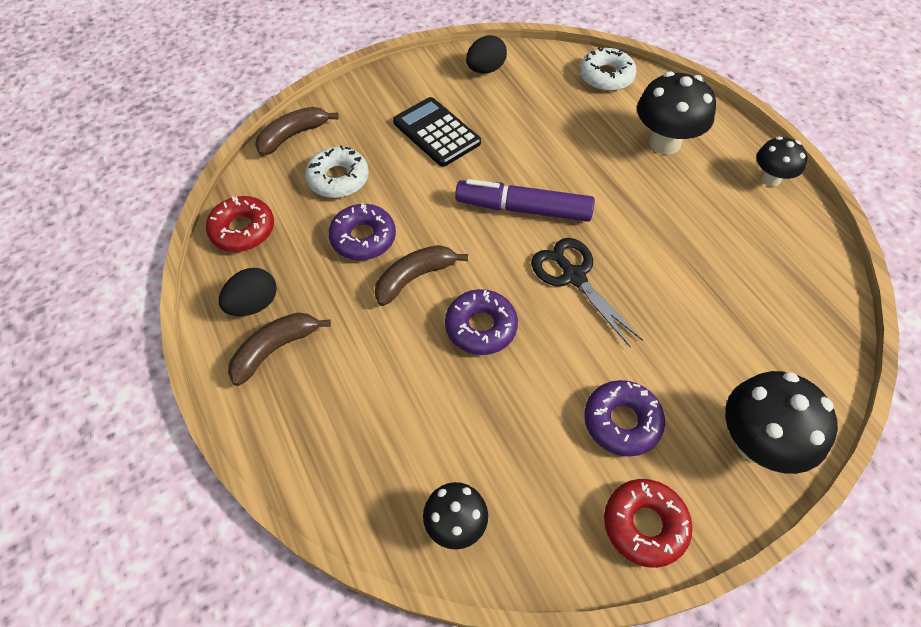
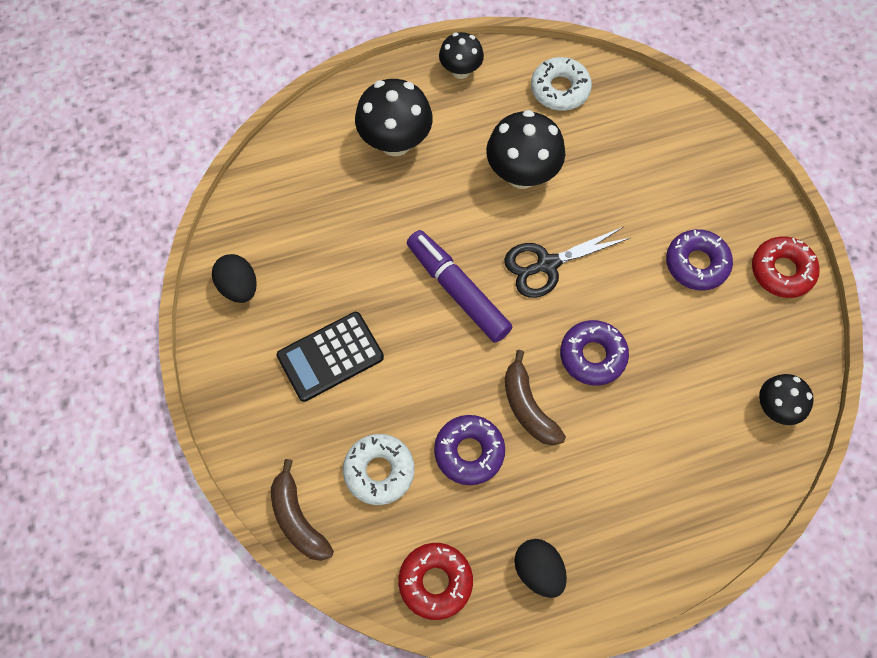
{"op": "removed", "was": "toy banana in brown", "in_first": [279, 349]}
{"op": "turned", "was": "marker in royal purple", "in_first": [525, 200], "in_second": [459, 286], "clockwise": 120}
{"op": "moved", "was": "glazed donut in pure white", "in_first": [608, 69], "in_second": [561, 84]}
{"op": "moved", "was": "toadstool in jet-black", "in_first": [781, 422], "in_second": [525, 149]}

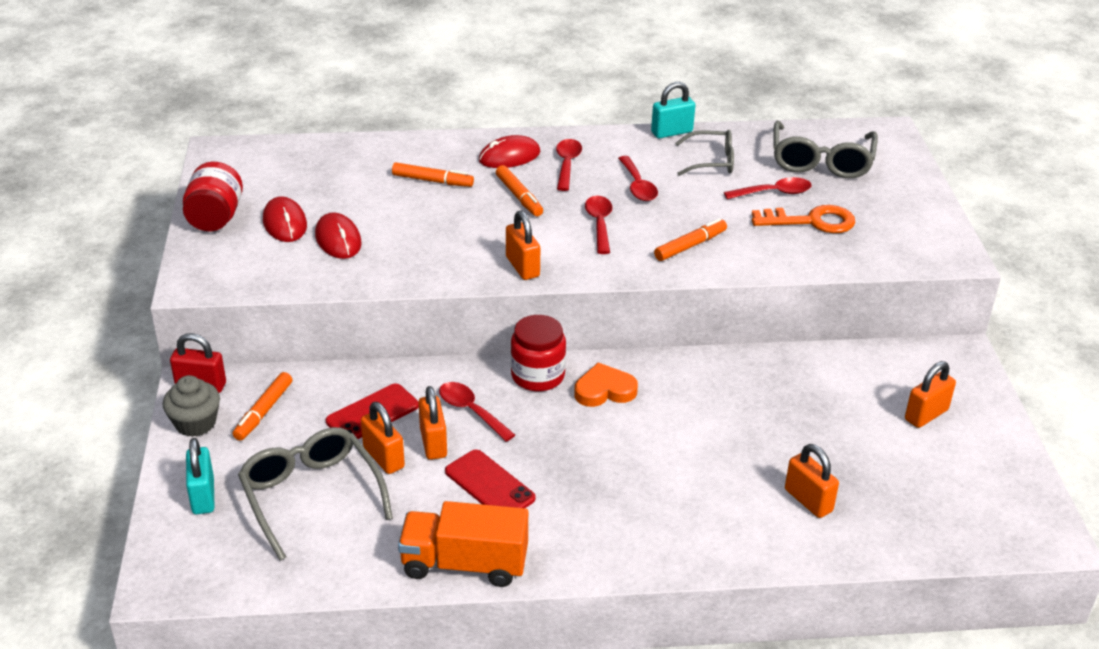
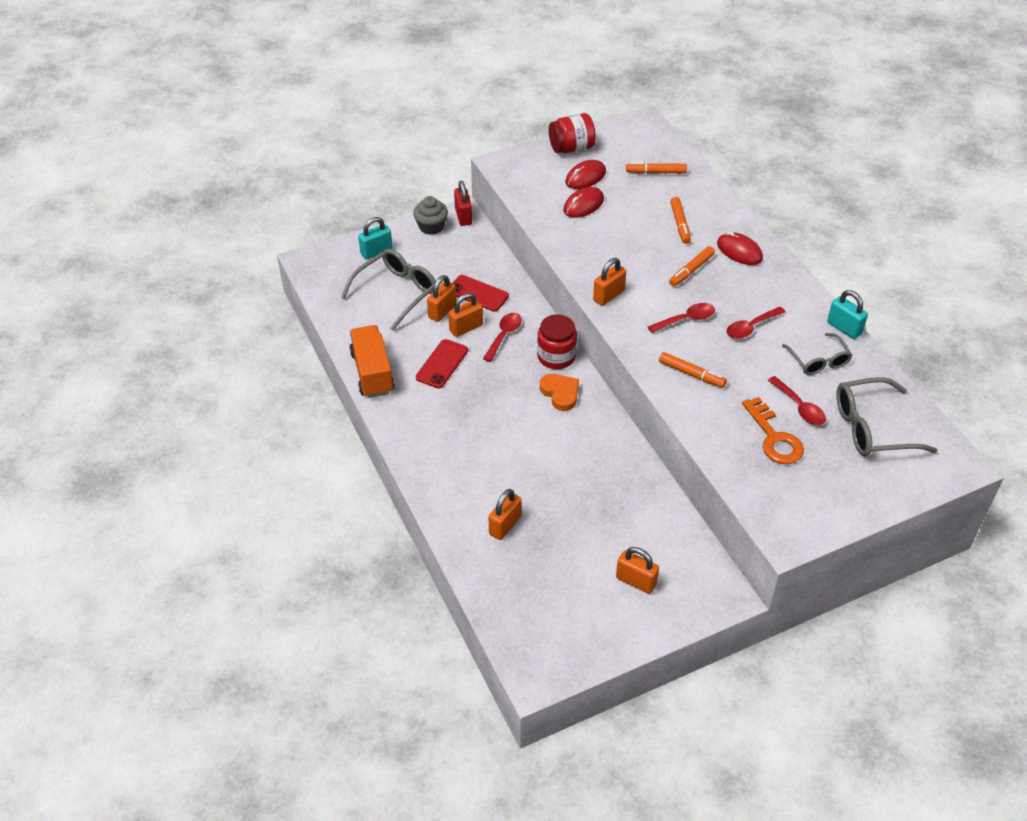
{"op": "moved", "was": "marker in orange-coloured", "in_first": [262, 406], "in_second": [656, 168]}
{"op": "removed", "was": "teaspoon in red", "in_first": [569, 165]}

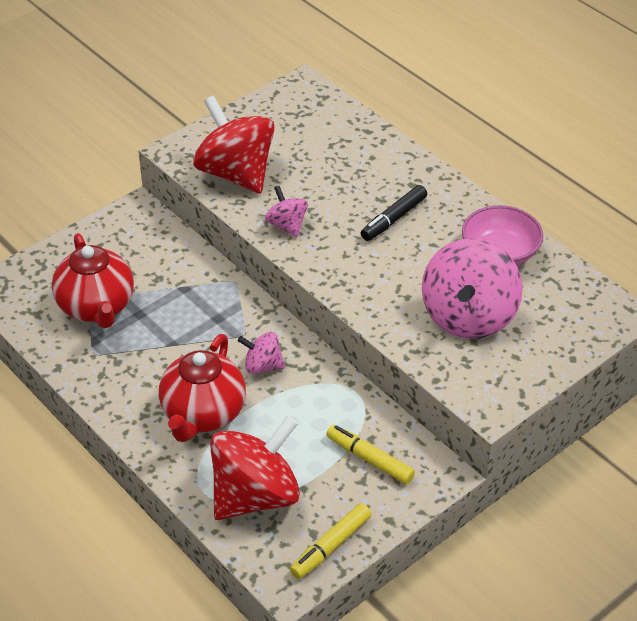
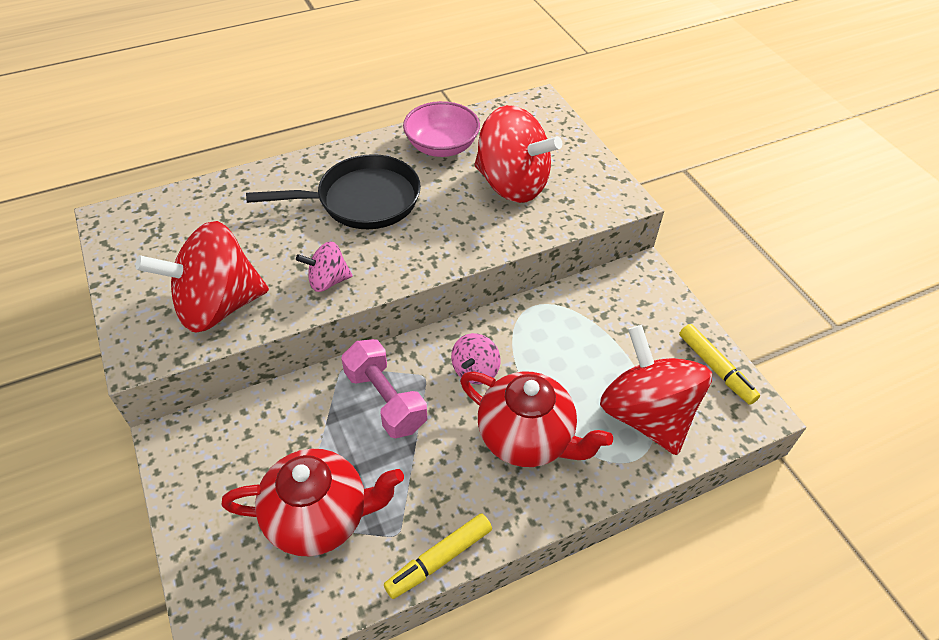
{"op": "moved", "was": "marker in golden", "in_first": [370, 454], "in_second": [438, 556]}
{"op": "replaced", "was": "marker in jet-black", "now": "skillet in jet-black", "in_first": [394, 213], "in_second": [333, 191]}
{"op": "recoloured", "was": "spinning top in rosy", "now": "spinning top in red", "in_first": [472, 288], "in_second": [518, 154]}
{"op": "added", "now": "dumbbell in rosy", "in_second": [384, 388]}

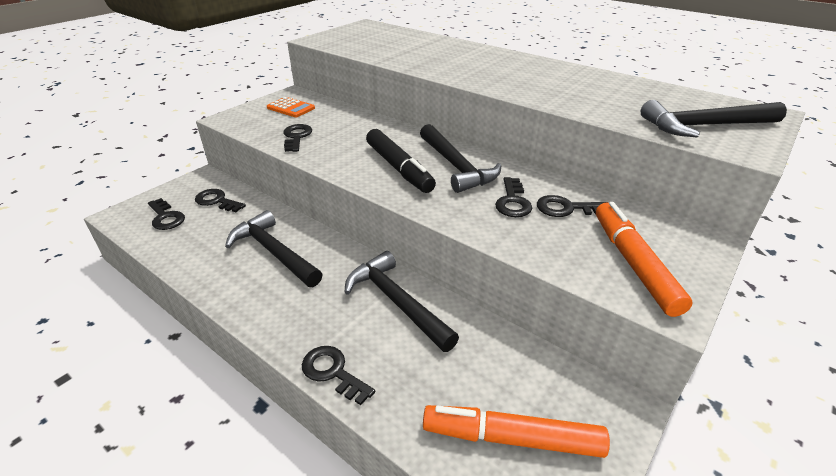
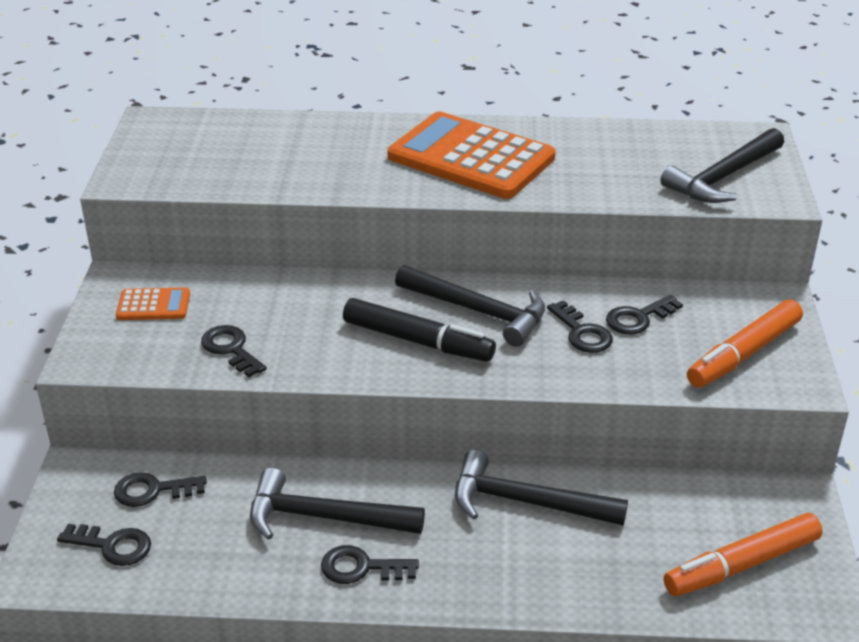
{"op": "moved", "was": "door key in jet-black", "in_first": [338, 375], "in_second": [370, 564]}
{"op": "turned", "was": "marker in orange-coloured", "in_first": [644, 259], "in_second": [745, 343], "clockwise": -90}
{"op": "added", "now": "calculator in orange-coloured", "in_second": [472, 155]}

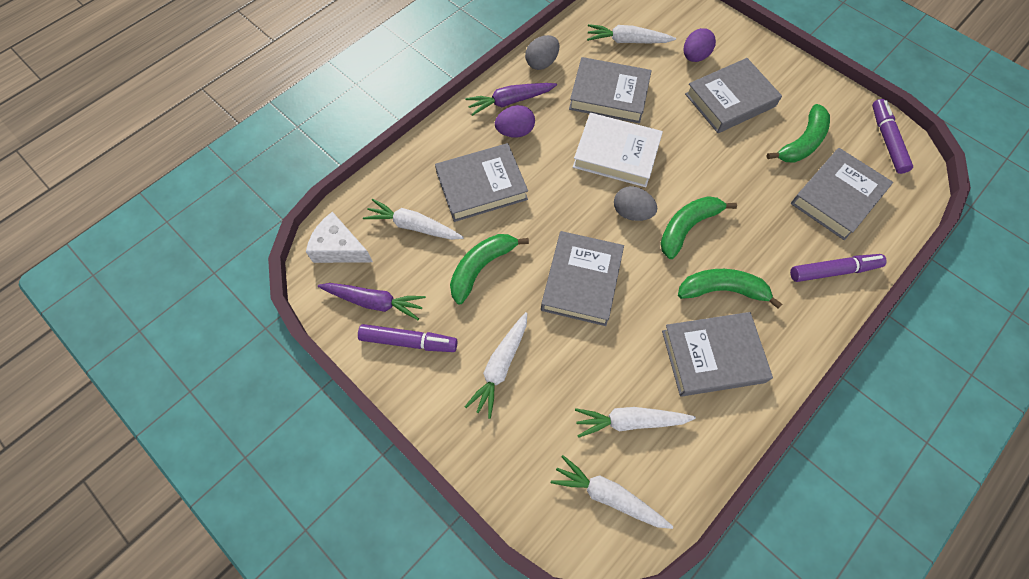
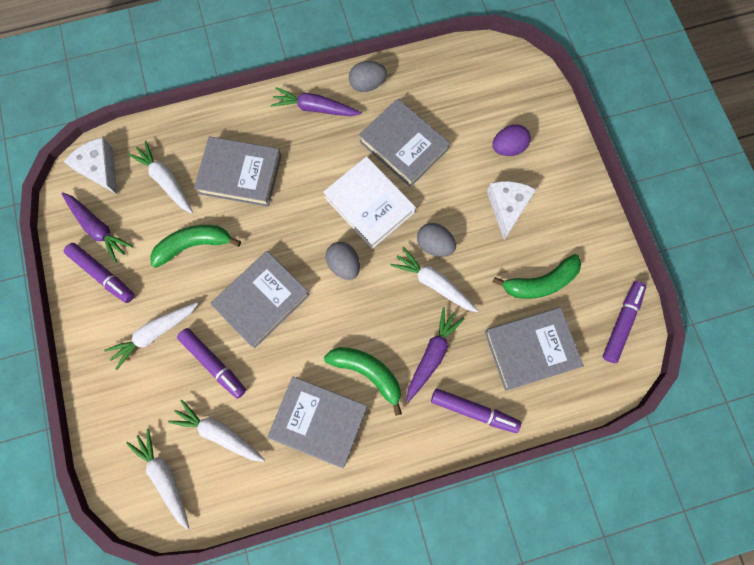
{"op": "removed", "was": "toy egg in royal purple", "in_first": [515, 121]}
{"op": "moved", "was": "toy carrot in pure white", "in_first": [631, 33], "in_second": [434, 279]}
{"op": "removed", "was": "toy banana in green", "in_first": [698, 227]}
{"op": "replaced", "was": "book in gray", "now": "piece of cheese in pure white", "in_first": [733, 95], "in_second": [511, 210]}
{"op": "added", "now": "marker in royal purple", "in_second": [211, 363]}
{"op": "added", "now": "toy carrot in royal purple", "in_second": [436, 354]}
{"op": "added", "now": "toy egg in gray", "in_second": [436, 240]}

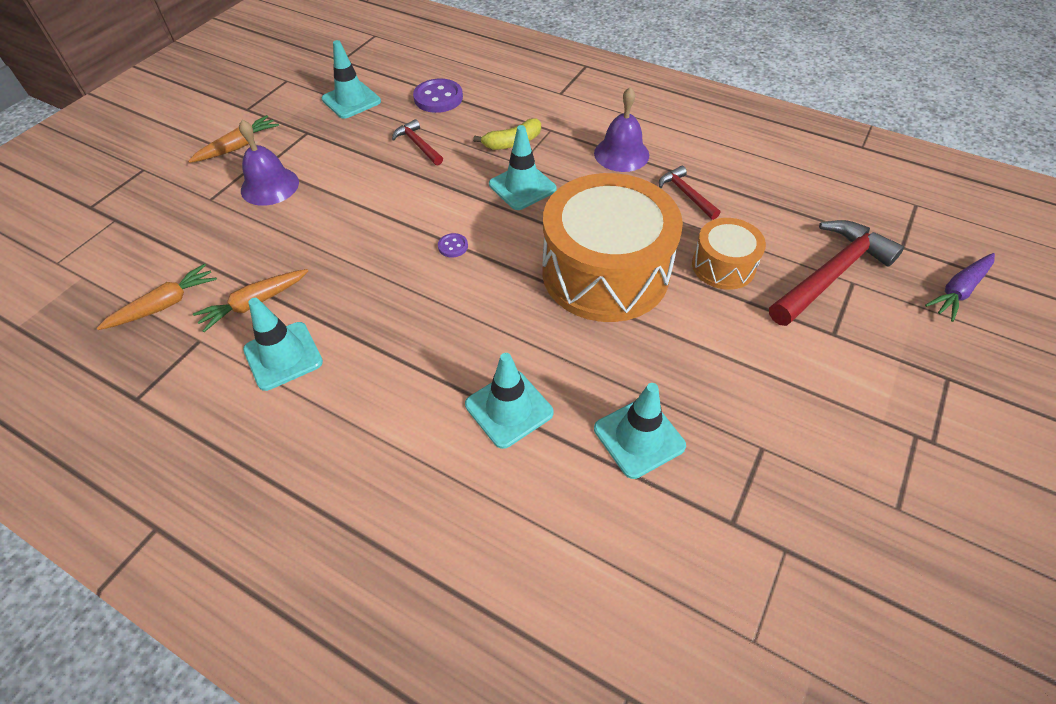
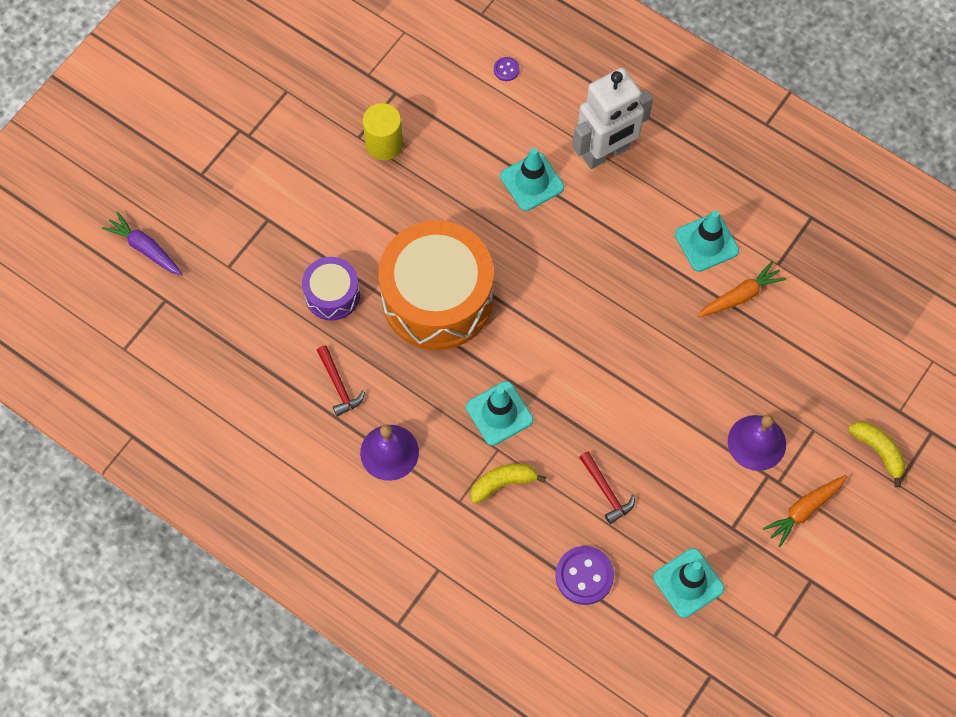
{"op": "removed", "was": "toy carrot in orange-coloured", "in_first": [157, 296]}
{"op": "moved", "was": "sewing button in royal purple", "in_first": [453, 245], "in_second": [507, 69]}
{"op": "removed", "was": "safety cone in aqua", "in_first": [640, 431]}
{"op": "recoloured", "was": "drum in orange-coloured", "now": "drum in royal purple", "in_first": [729, 254], "in_second": [331, 289]}
{"op": "removed", "was": "carpenter's hammer in red", "in_first": [836, 273]}
{"op": "turned", "was": "toy carrot in royal purple", "in_first": [960, 287], "in_second": [142, 243], "clockwise": -105}
{"op": "added", "now": "solid cylinder in golden", "in_second": [383, 131]}
{"op": "added", "now": "robot in pure white", "in_second": [613, 118]}
{"op": "added", "now": "toy banana in golden", "in_second": [877, 454]}

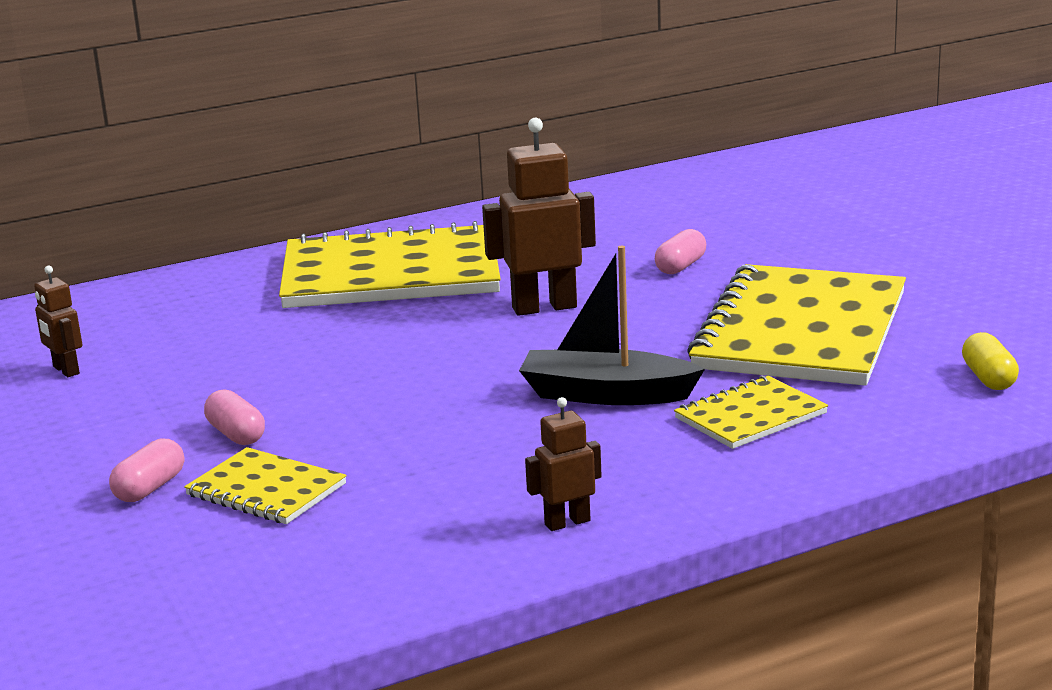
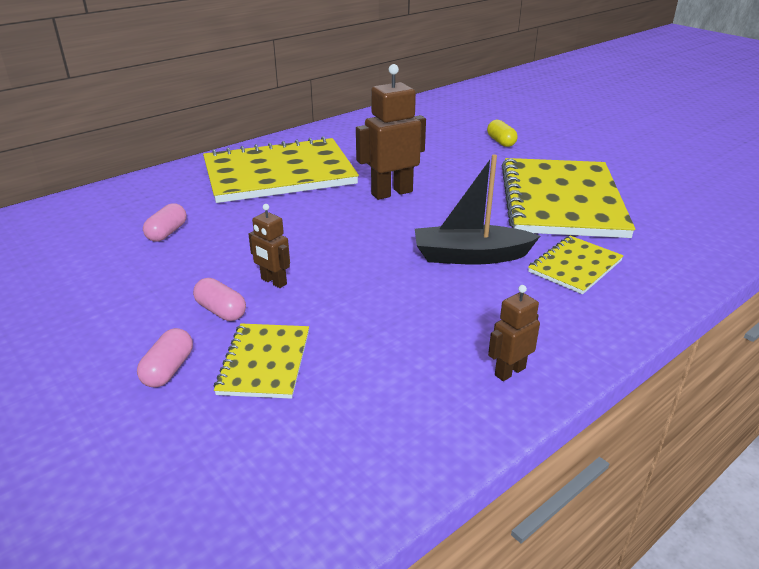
{"op": "moved", "was": "robot in brown", "in_first": [58, 321], "in_second": [269, 246]}
{"op": "turned", "was": "notepad in golden", "in_first": [265, 485], "in_second": [261, 361], "clockwise": 75}
{"op": "moved", "was": "pill in rosy", "in_first": [680, 251], "in_second": [165, 222]}
{"op": "moved", "was": "pill in golden", "in_first": [990, 361], "in_second": [502, 133]}

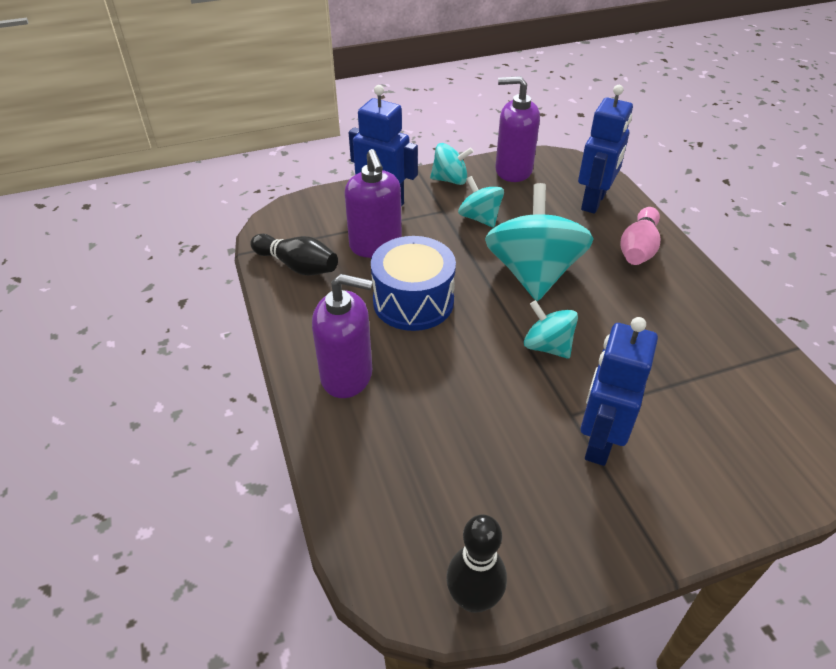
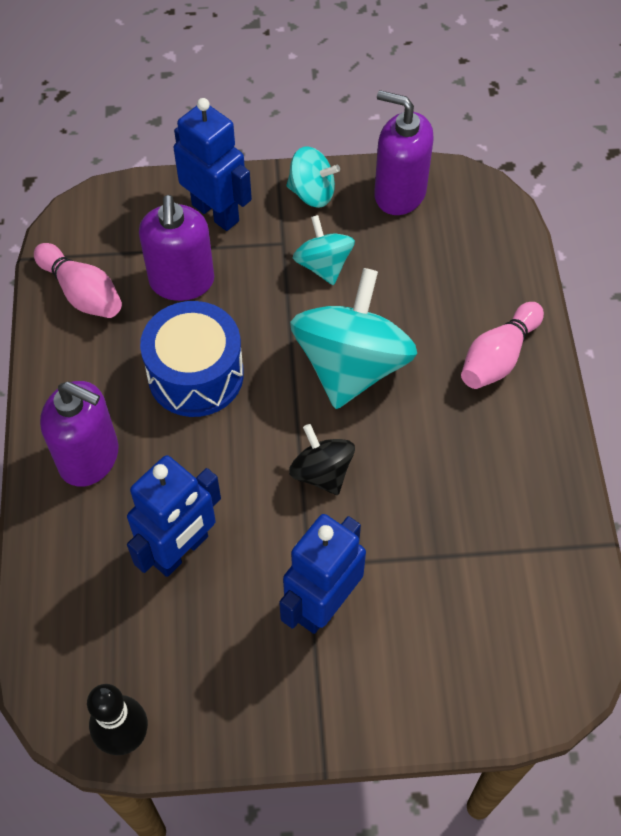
{"op": "recoloured", "was": "bowling pin in jet-black", "now": "bowling pin in rosy", "in_first": [294, 255], "in_second": [78, 280]}
{"op": "recoloured", "was": "spinning top in aqua", "now": "spinning top in jet-black", "in_first": [551, 329], "in_second": [322, 459]}
{"op": "moved", "was": "robot in cobalt", "in_first": [605, 149], "in_second": [174, 516]}

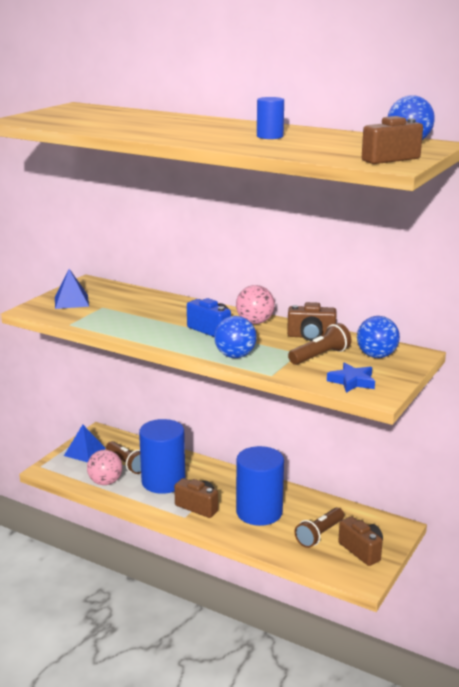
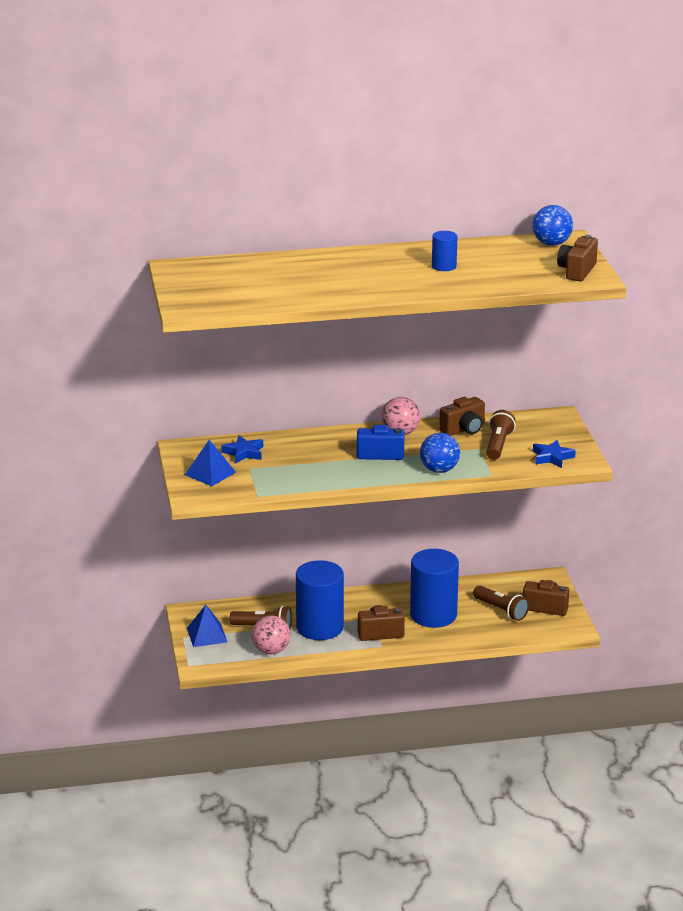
{"op": "turned", "was": "pocket torch in brown", "in_first": [319, 527], "in_second": [501, 603], "clockwise": -45}
{"op": "removed", "was": "sphere in cobalt", "in_first": [378, 337]}
{"op": "added", "now": "five-pointed star in cobalt", "in_second": [242, 449]}

